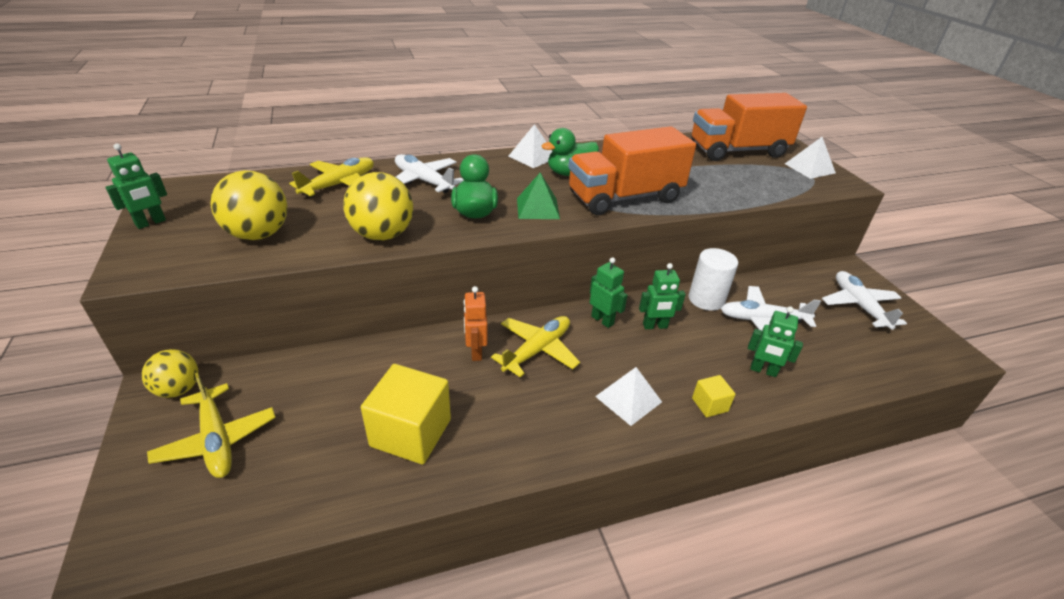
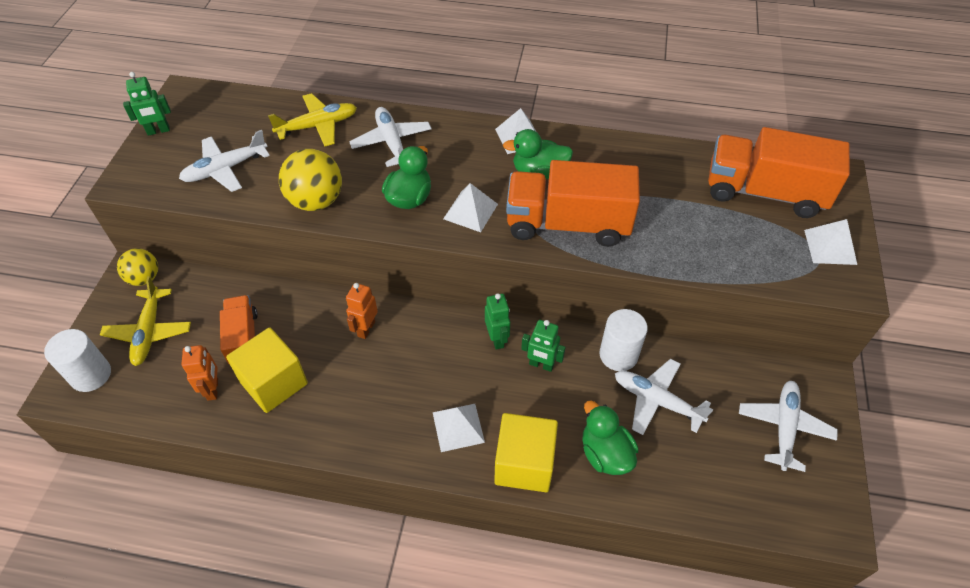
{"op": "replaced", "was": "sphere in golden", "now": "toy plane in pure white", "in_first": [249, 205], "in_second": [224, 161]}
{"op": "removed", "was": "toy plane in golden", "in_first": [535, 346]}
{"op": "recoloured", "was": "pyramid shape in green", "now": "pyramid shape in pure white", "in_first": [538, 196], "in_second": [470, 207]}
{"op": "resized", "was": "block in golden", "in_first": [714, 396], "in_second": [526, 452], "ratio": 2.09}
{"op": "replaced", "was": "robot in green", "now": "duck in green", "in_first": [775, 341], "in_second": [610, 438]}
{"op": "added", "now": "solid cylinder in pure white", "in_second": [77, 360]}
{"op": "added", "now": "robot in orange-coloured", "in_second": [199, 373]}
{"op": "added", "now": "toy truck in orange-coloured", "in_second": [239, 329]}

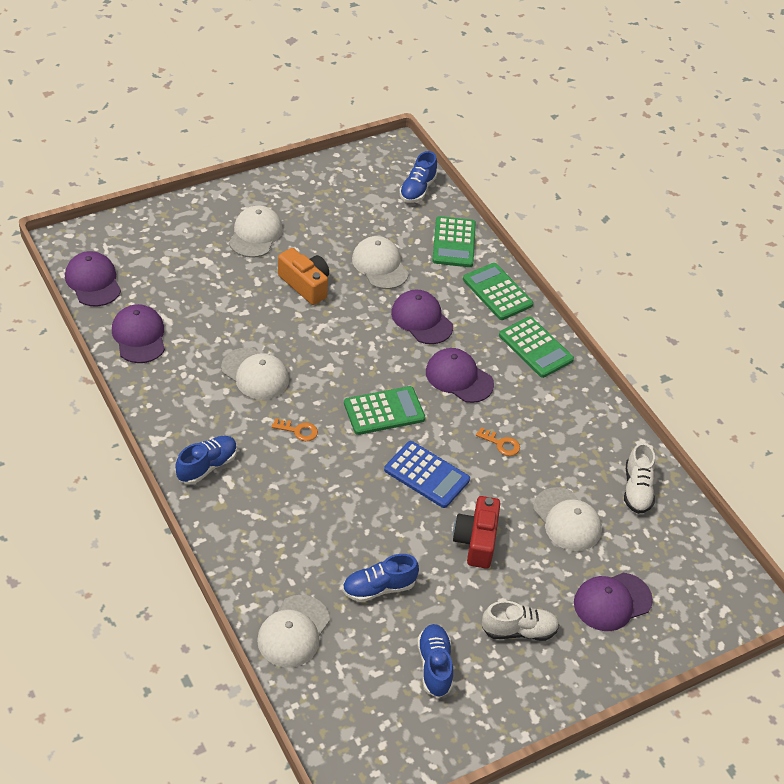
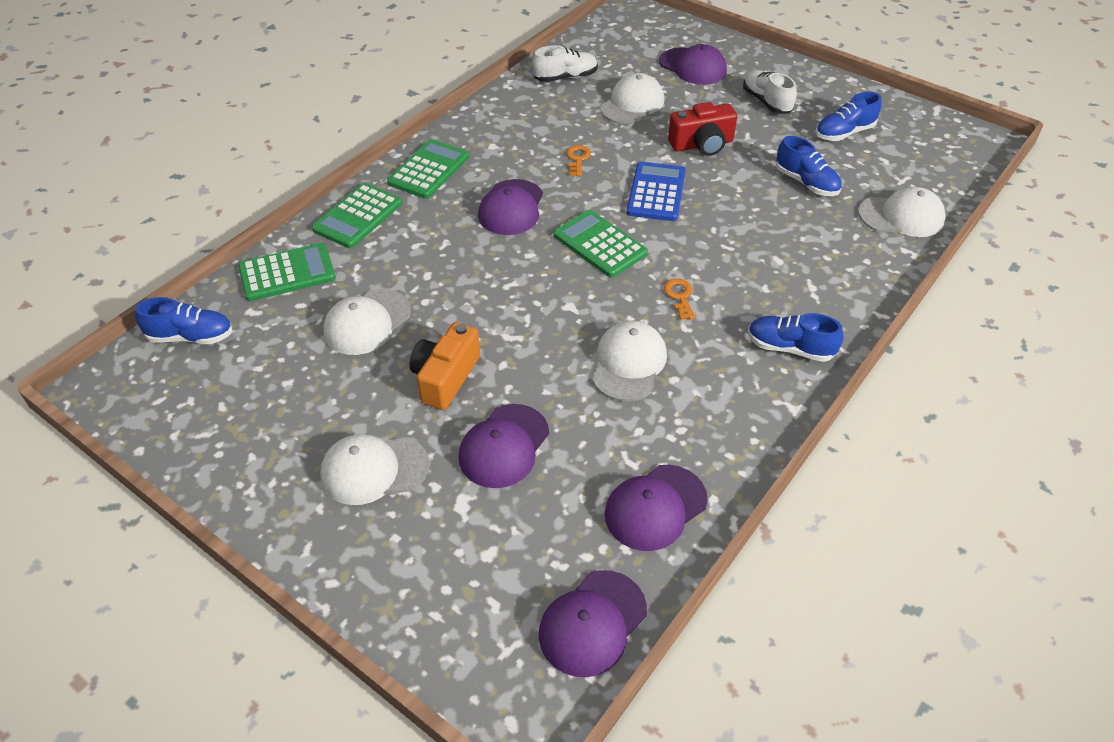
{"op": "moved", "was": "peaked cap in royal purple", "in_first": [422, 317], "in_second": [504, 446]}

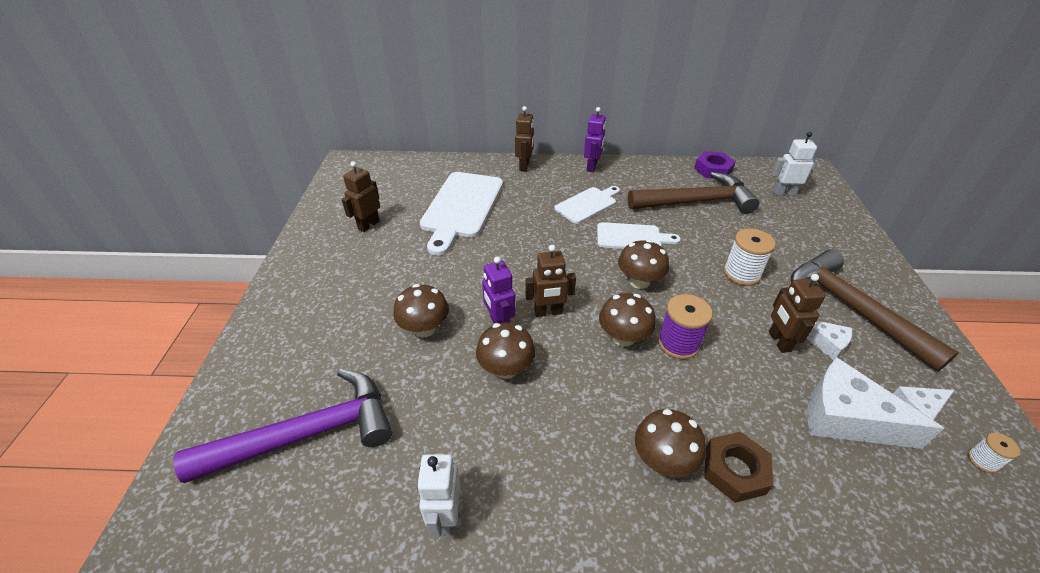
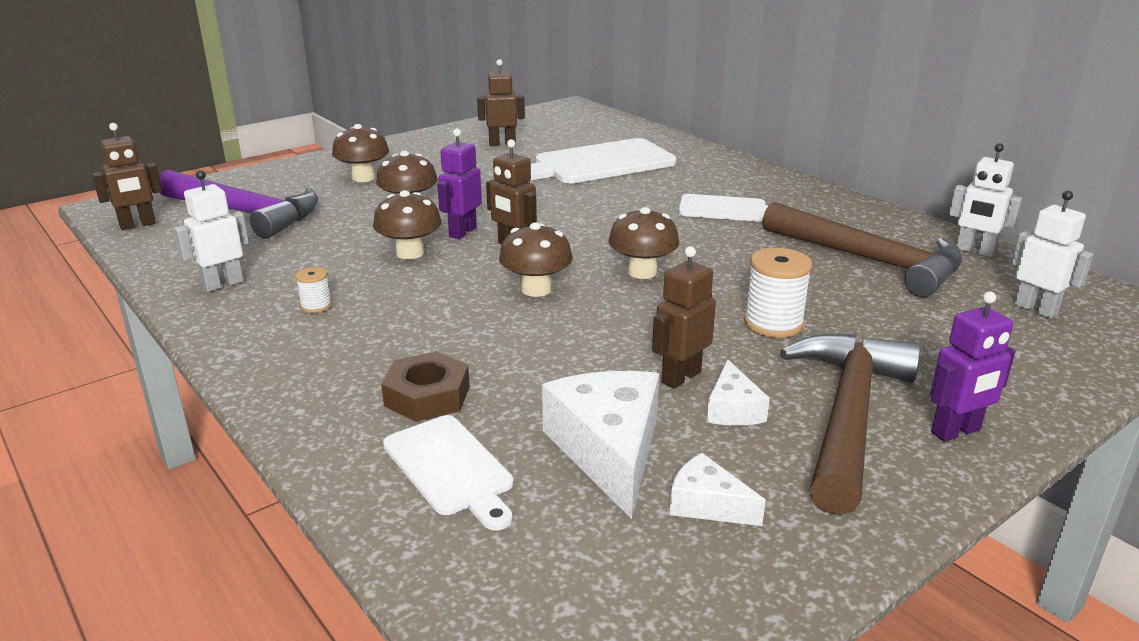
{"op": "moved", "was": "robot in brown", "in_first": [524, 138], "in_second": [127, 176]}
{"op": "moved", "was": "robot in royal purple", "in_first": [595, 139], "in_second": [972, 366]}
{"op": "moved", "was": "chopping board in pure white", "in_first": [639, 235], "in_second": [448, 472]}
{"op": "moved", "was": "toadstool in brown", "in_first": [670, 443], "in_second": [360, 153]}
{"op": "removed", "was": "spool in royal purple", "in_first": [685, 326]}
{"op": "replaced", "was": "hex nut in royal purple", "now": "robot in pure white", "in_first": [715, 165], "in_second": [985, 200]}
{"op": "moved", "was": "spool in pure white", "in_first": [994, 452], "in_second": [314, 290]}

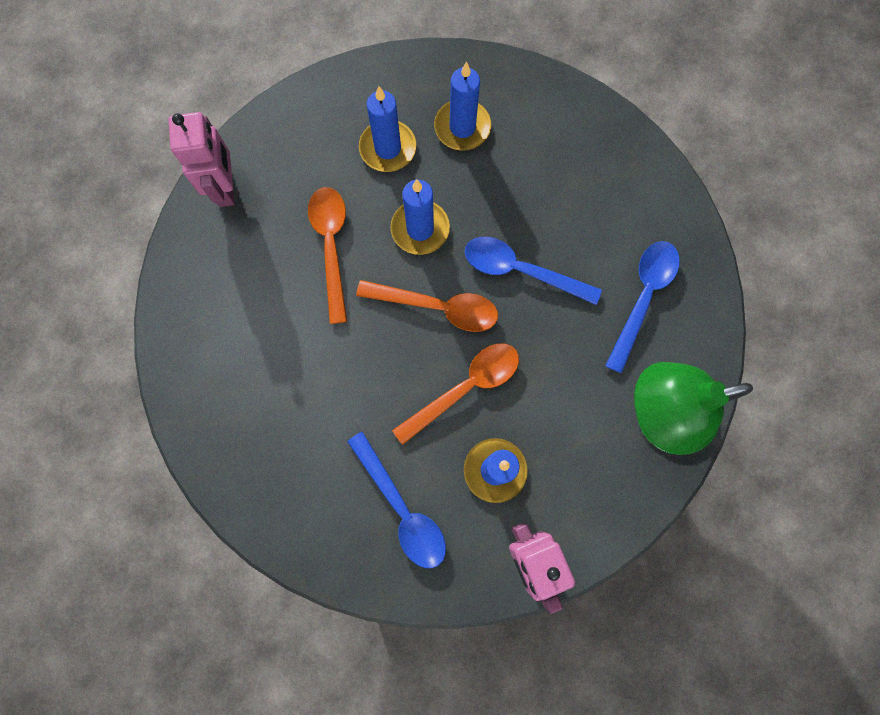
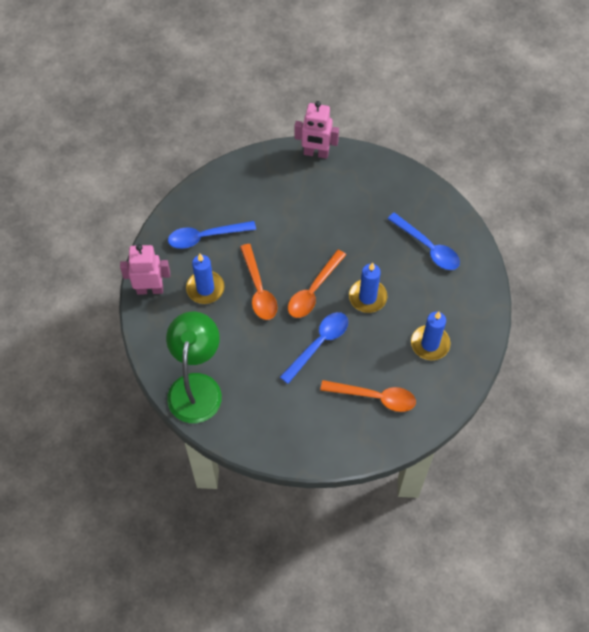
{"op": "moved", "was": "robot in rosy", "in_first": [201, 159], "in_second": [317, 130]}
{"op": "moved", "was": "teaspoon in orange-coloured", "in_first": [327, 255], "in_second": [368, 396]}
{"op": "removed", "was": "candle in cobalt", "in_first": [387, 129]}
{"op": "moved", "was": "teaspoon in cobalt", "in_first": [642, 307], "in_second": [424, 241]}

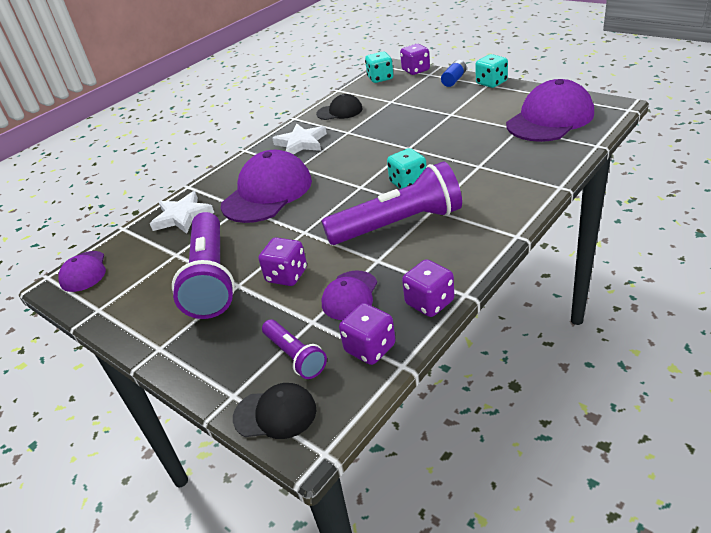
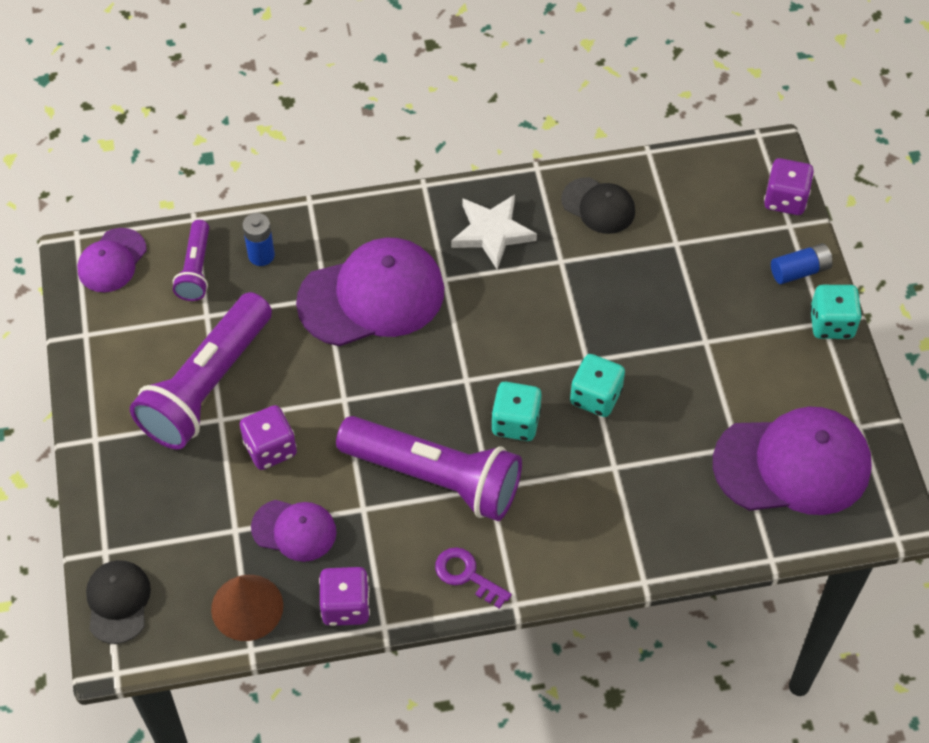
{"op": "replaced", "was": "five-pointed star in pure white", "now": "power cell in cobalt", "in_first": [182, 212], "in_second": [258, 239]}
{"op": "turned", "was": "peaked cap in jet-black", "in_first": [275, 411], "in_second": [118, 602], "clockwise": -135}
{"op": "moved", "was": "pocket torch in royal purple", "in_first": [294, 349], "in_second": [191, 260]}
{"op": "turned", "was": "peaked cap in royal purple", "in_first": [349, 295], "in_second": [294, 531], "clockwise": -135}
{"op": "replaced", "was": "dice in royal purple", "now": "solid cone in brown", "in_first": [367, 334], "in_second": [247, 608]}
{"op": "moved", "was": "dice in aqua", "in_first": [379, 67], "in_second": [597, 385]}
{"op": "added", "now": "door key in royal purple", "in_second": [473, 578]}

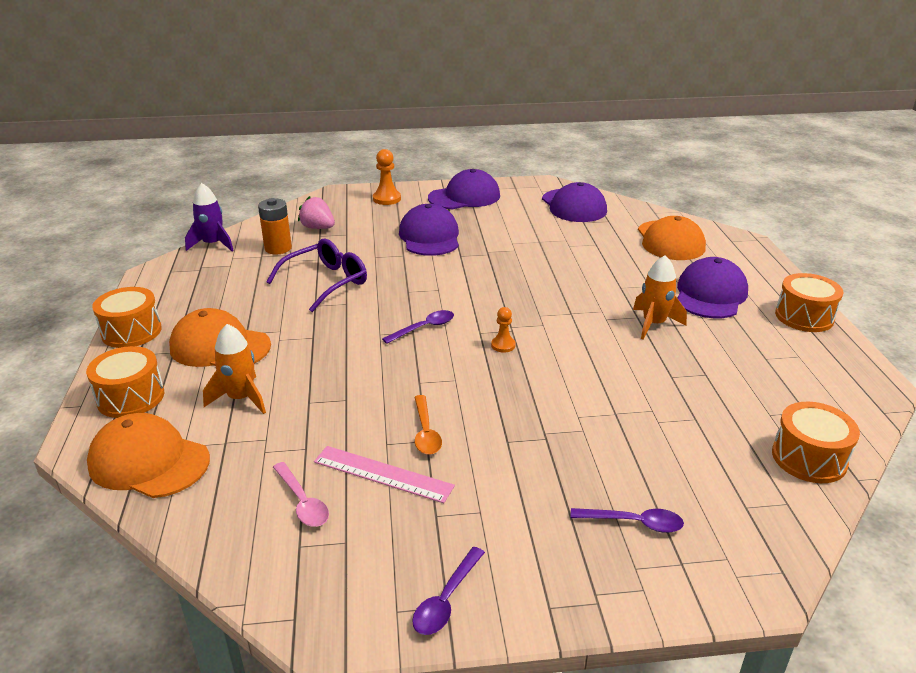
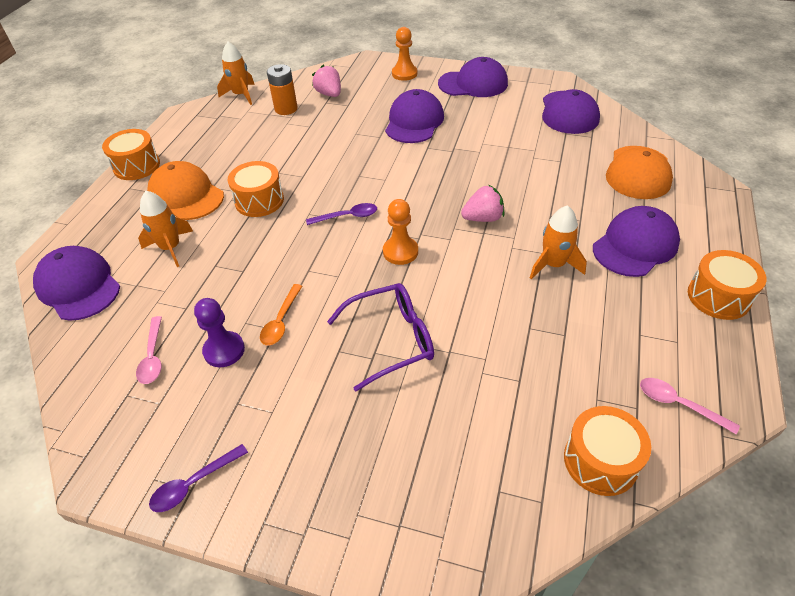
{"op": "moved", "was": "drum in orange-coloured", "in_first": [125, 382], "in_second": [256, 189]}
{"op": "recoloured", "was": "peaked cap in orange-coloured", "now": "peaked cap in royal purple", "in_first": [148, 455], "in_second": [76, 283]}
{"op": "recoloured", "was": "spaceship in royal purple", "now": "spaceship in orange-coloured", "in_first": [209, 217], "in_second": [236, 73]}
{"op": "moved", "was": "glasses in royal purple", "in_first": [316, 275], "in_second": [380, 337]}
{"op": "replaced", "was": "straightedge in rosy", "now": "pawn in royal purple", "in_first": [384, 474], "in_second": [219, 332]}
{"op": "resized", "was": "pawn in orange-coloured", "in_first": [503, 330], "in_second": [400, 232], "ratio": 1.6}
{"op": "removed", "was": "teaspoon in royal purple", "in_first": [627, 520]}
{"op": "added", "now": "strawberry in rosy", "in_second": [482, 203]}
{"op": "added", "now": "teaspoon in rosy", "in_second": [690, 406]}

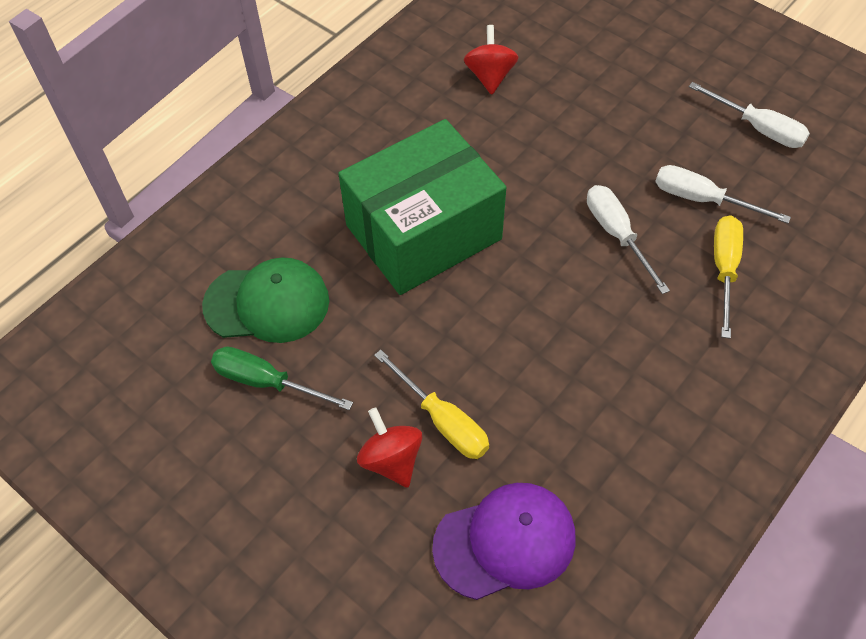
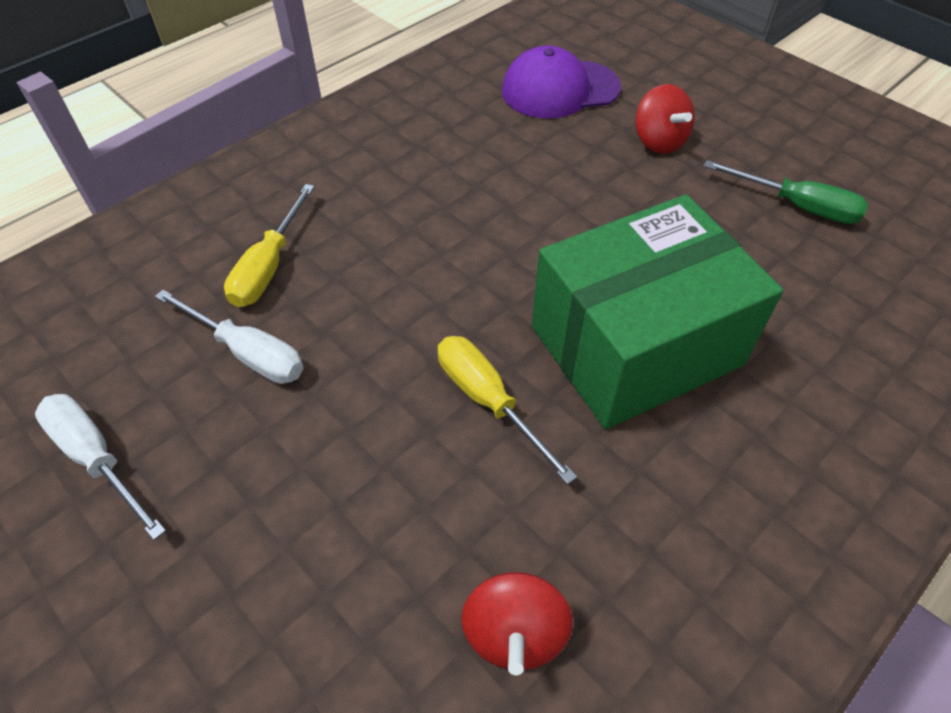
{"op": "removed", "was": "peaked cap in green", "in_first": [265, 300]}
{"op": "moved", "was": "flat screwdriver in golden", "in_first": [431, 404], "in_second": [507, 410]}
{"op": "removed", "was": "flat screwdriver in pure white", "in_first": [628, 239]}

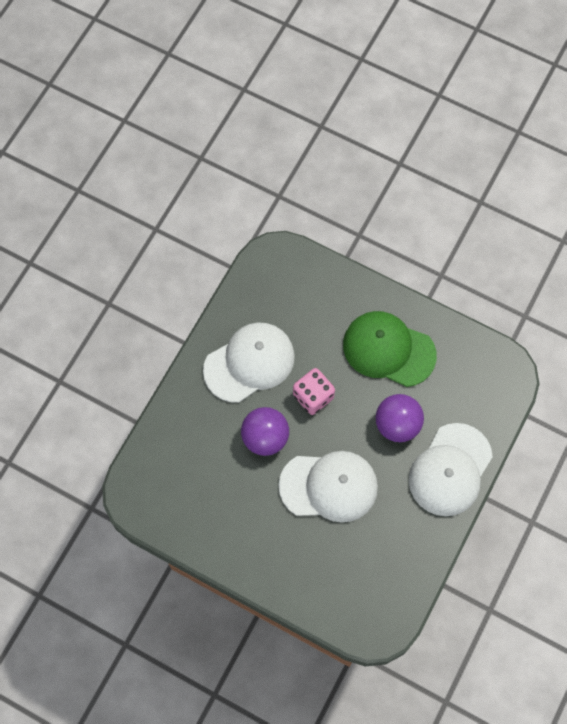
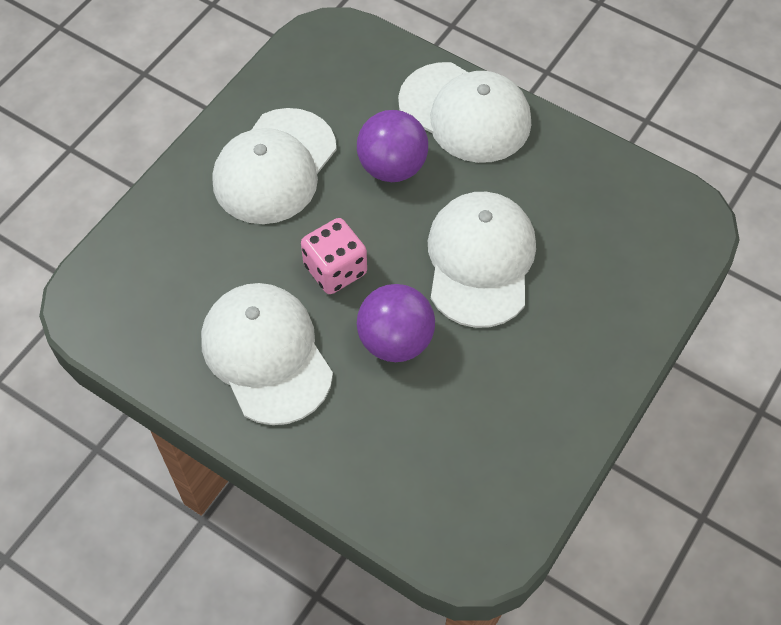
{"op": "recoloured", "was": "peaked cap in green", "now": "peaked cap in pure white", "in_first": [390, 349], "in_second": [275, 166]}

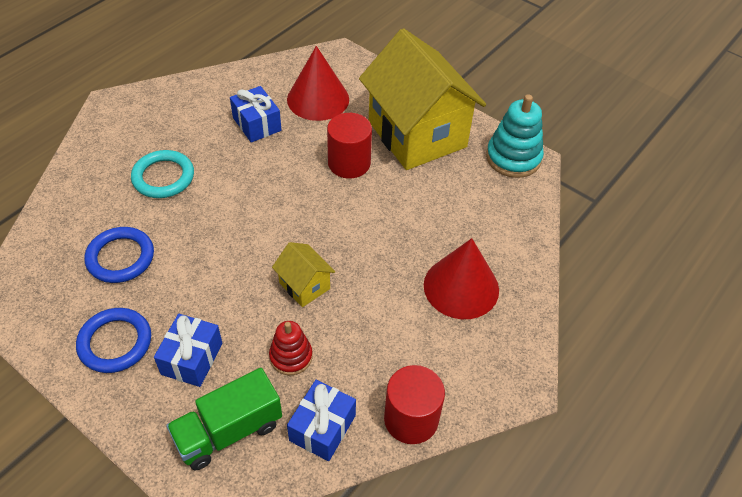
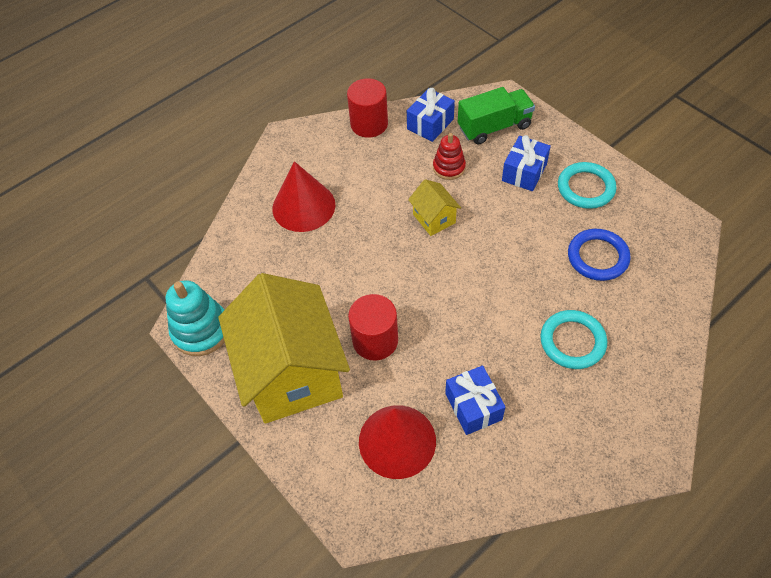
{"op": "recoloured", "was": "hoop in cobalt", "now": "hoop in aqua", "in_first": [113, 340], "in_second": [587, 185]}

